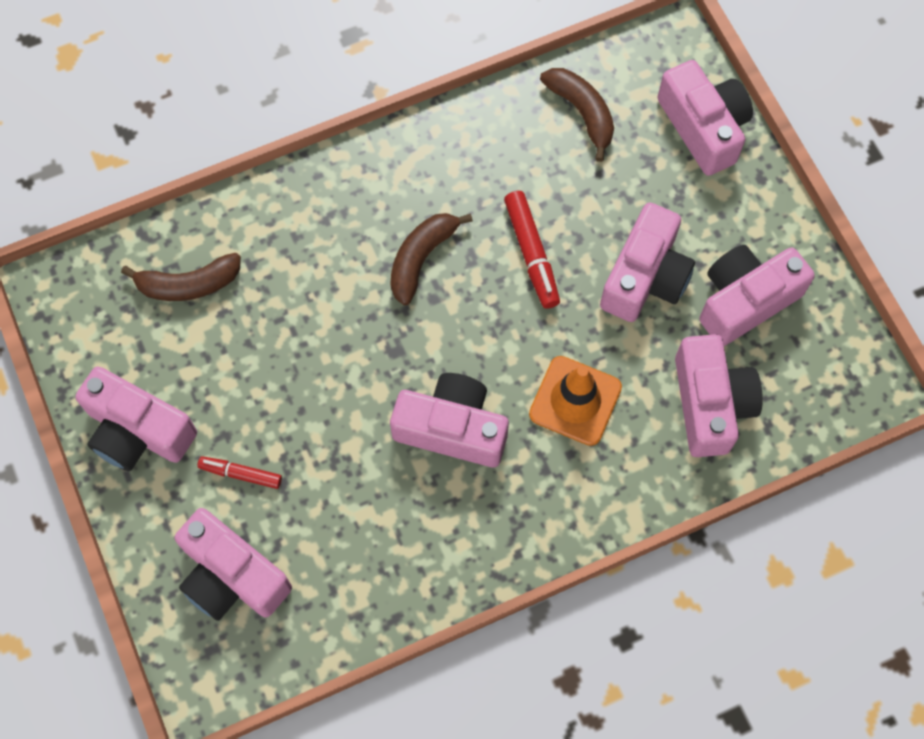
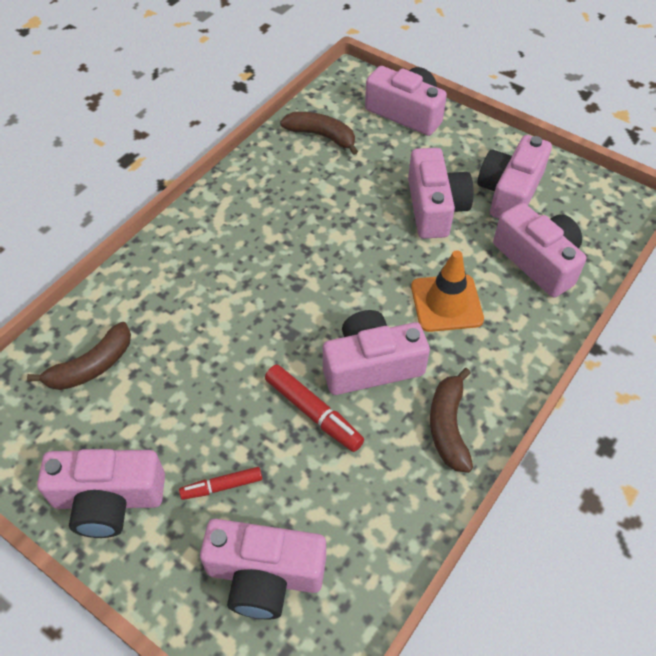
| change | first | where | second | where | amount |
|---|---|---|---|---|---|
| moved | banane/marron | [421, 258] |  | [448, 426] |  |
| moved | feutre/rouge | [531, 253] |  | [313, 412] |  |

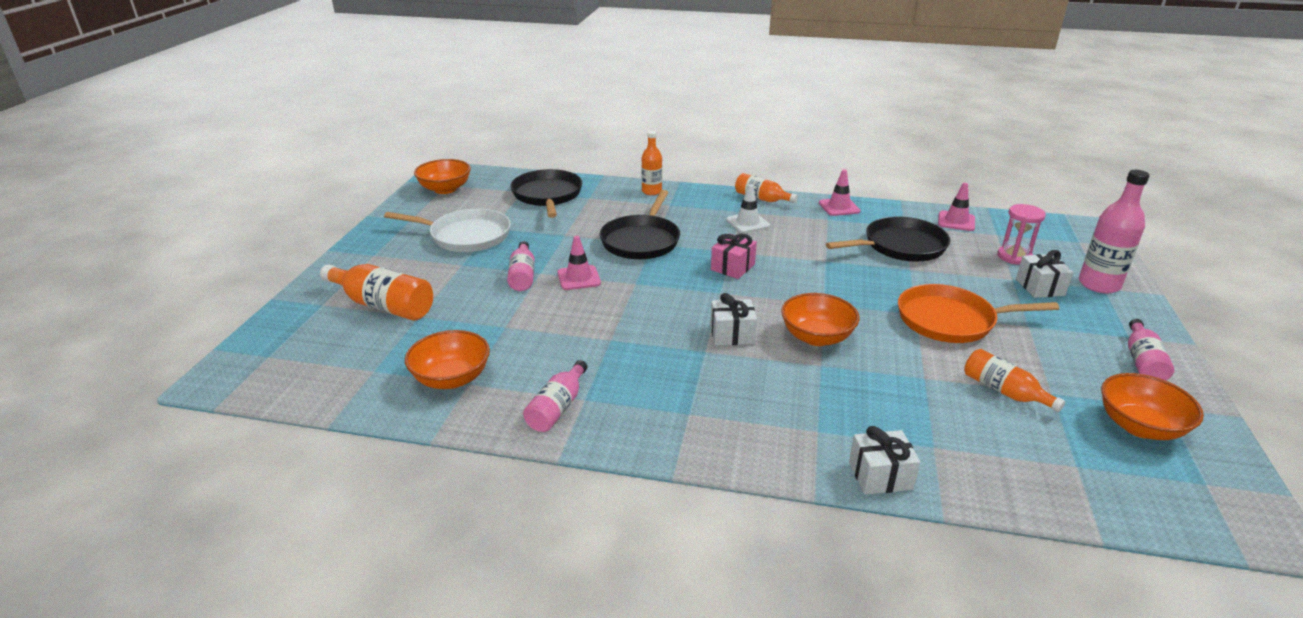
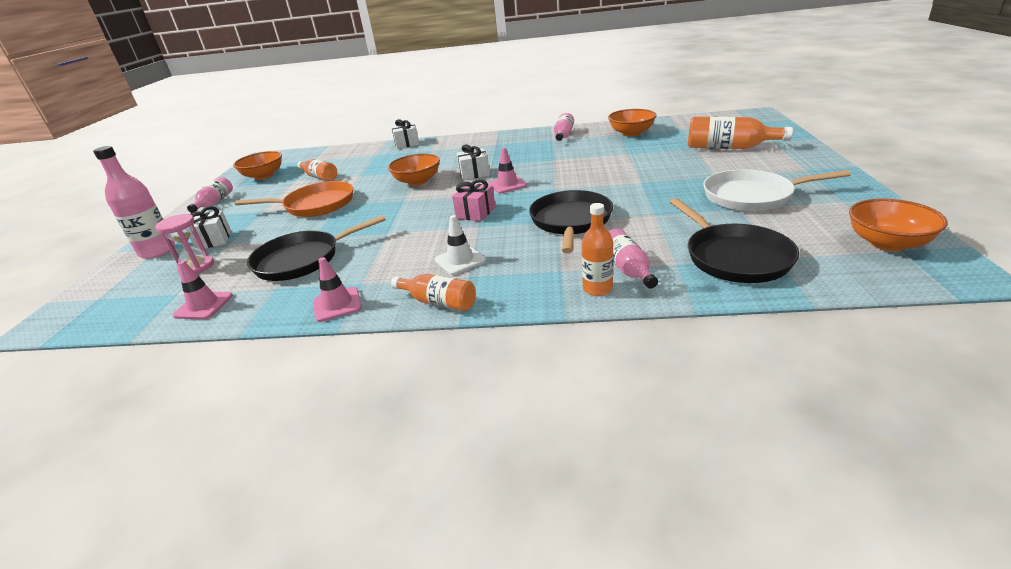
| change | first | where | second | where | amount |
|---|---|---|---|---|---|
| moved | bouteille/rose | [522, 276] |  | [627, 268] |  |
| moved | cône de chantier/rose | [579, 278] |  | [507, 185] |  |

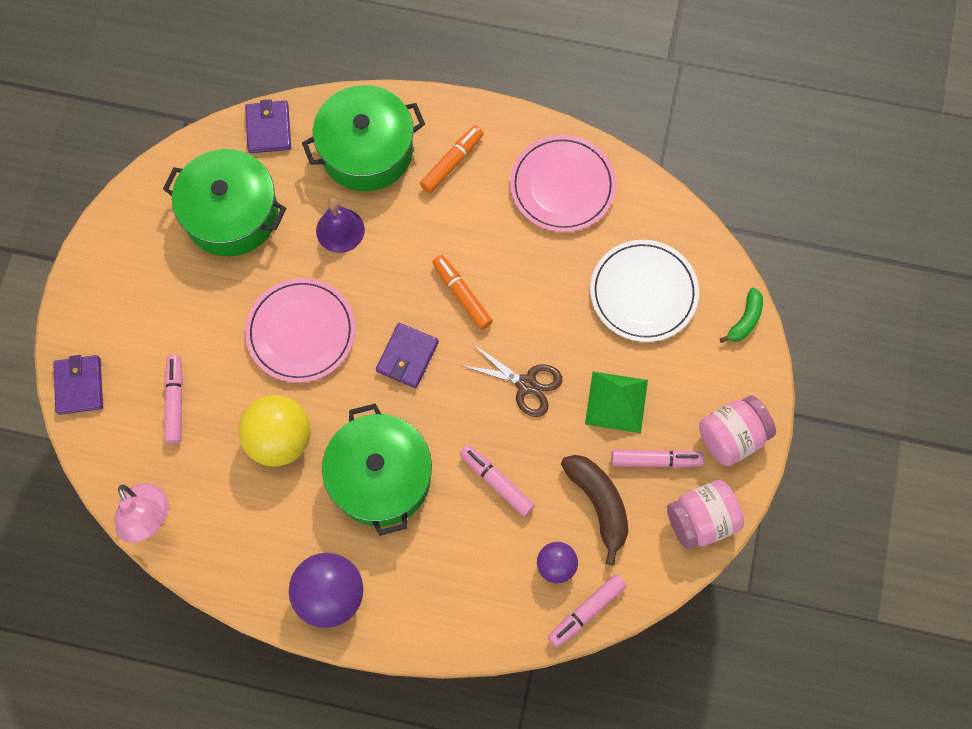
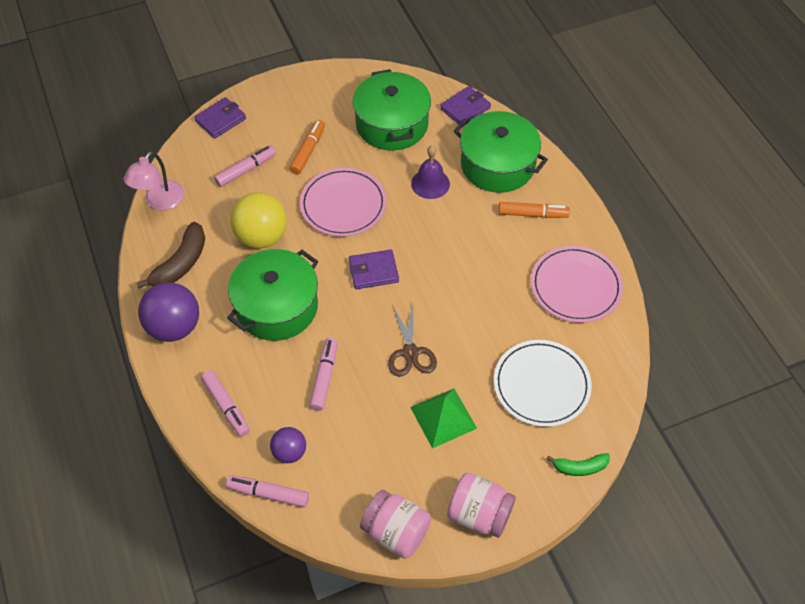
| change | first | where | second | where | amount |
|---|---|---|---|---|---|
| moved | feutre/orange | [462, 295] |  | [308, 151] |  |
| moved | banane/marron | [599, 504] |  | [181, 264] |  |
| moved | feutre/rose | [655, 460] |  | [226, 406] |  |

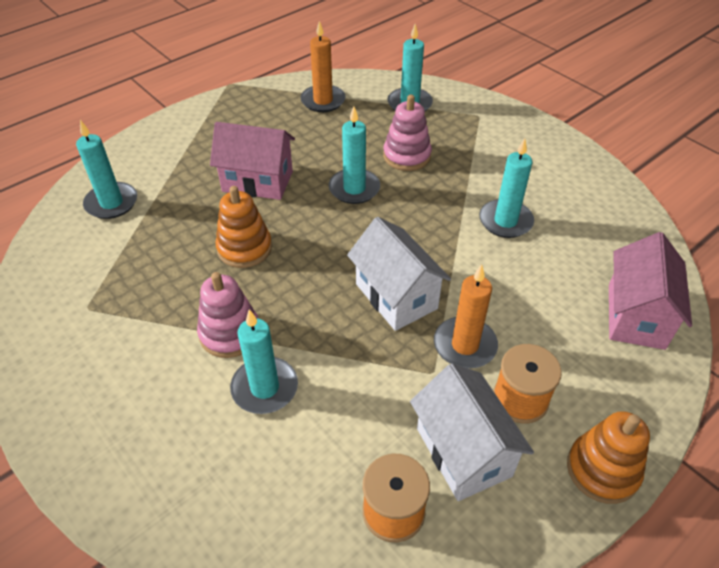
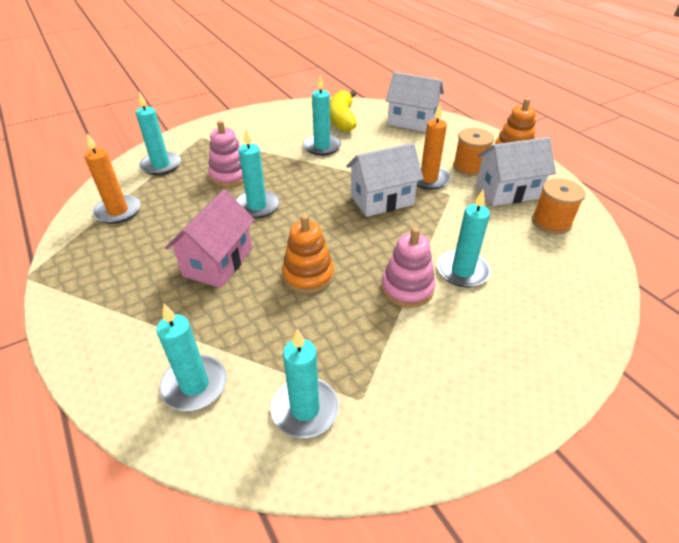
| change | first | where | second | where | amount |
|---|---|---|---|---|---|
| added |  |  | bougie/turquoise | [305, 409] |  |
| added |  |  | banane/jaune | [342, 119] |  |
| recoloured | maison/rose | [635, 316] | maison/blanc | [412, 122] |  |

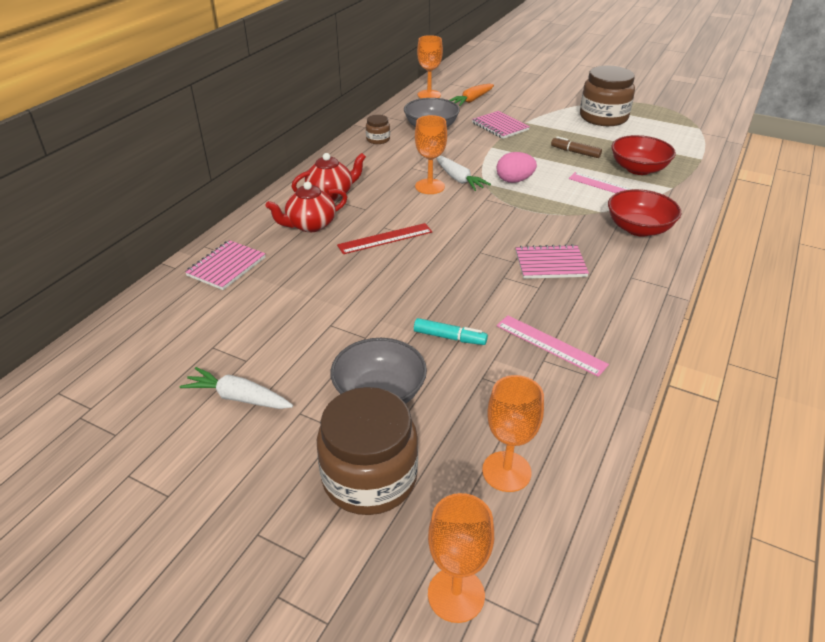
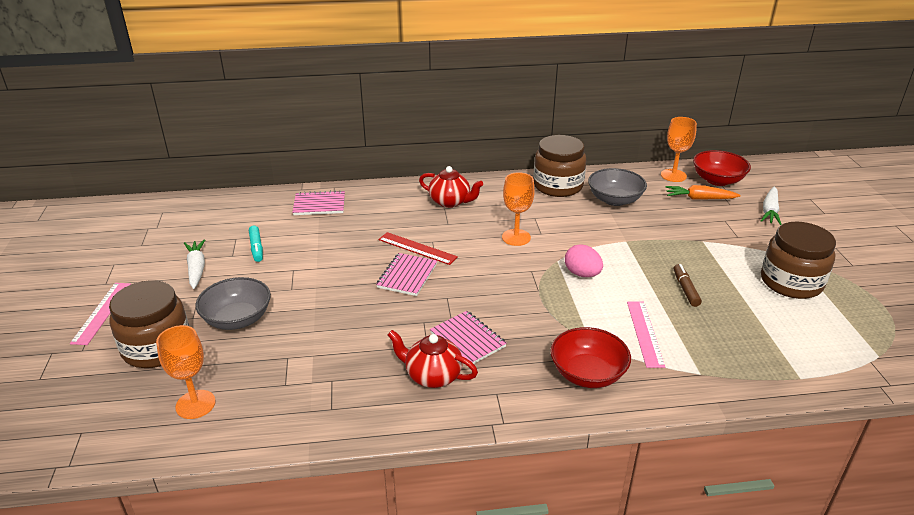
| change | first | where | second | where | amount |
|---|---|---|---|---|---|
| removed | verre à pied/orange | [456, 594] |  |  |  |
| moved | théière/rouge | [310, 225] |  | [432, 376] |  |
| moved | feutre/turquoise | [449, 337] |  | [256, 248] |  |
| moved | carotte/blanc | [458, 179] |  | [769, 211] |  |
| moved | carnet/rose | [500, 126] |  | [407, 276] |  |
| moved | règle/rose | [550, 345] |  | [102, 312] |  |
| moved | bol/rouge | [638, 169] |  | [717, 180] |  |
| resized | bocal/marron | [378, 139] |  | [558, 186] | x2.15 |

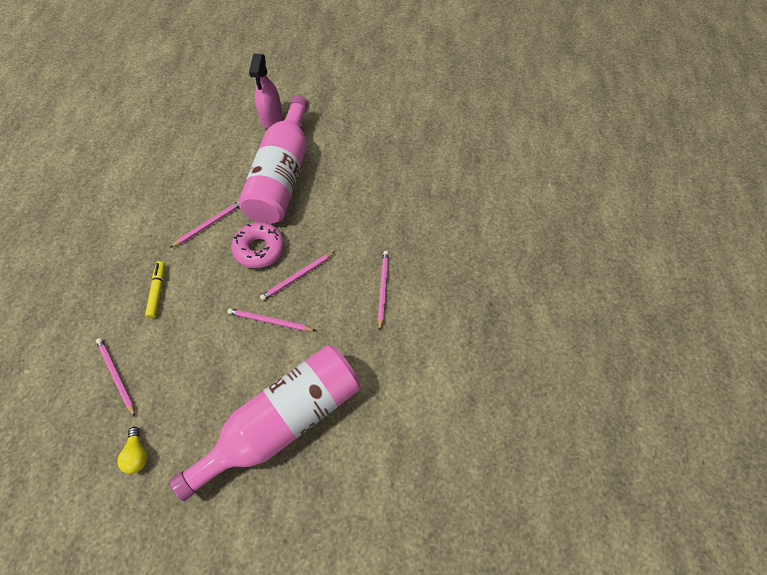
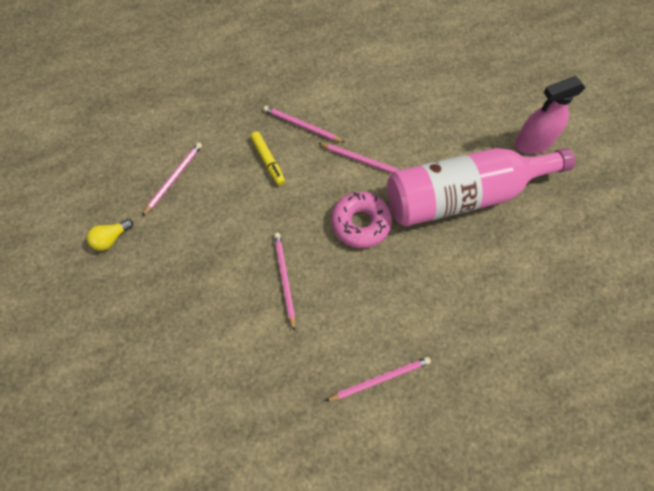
| change | first | where | second | where | amount |
|---|---|---|---|---|---|
| removed | bouteille/rose | [283, 421] |  |  |  |
| moved | crayon/rose | [297, 277] |  | [302, 126] |  |
| turned | feutre/jaune | [158, 292] |  | [268, 161] | 90 degrees clockwise |

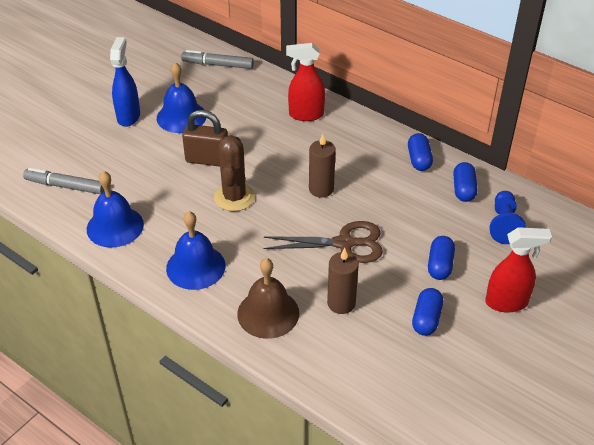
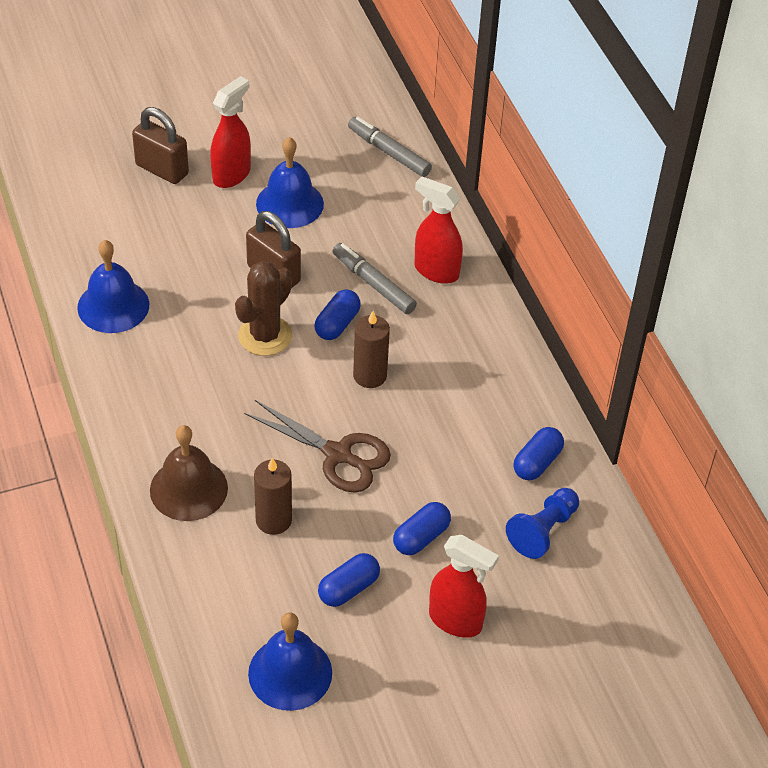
| change | first | where | second | where | amount |
|---|---|---|---|---|---|
| added |  |  | cadenas/marron | [162, 169] |  |
| moved | feutre/gris | [66, 186] |  | [374, 284] |  |
| moved | cloche/bleu | [195, 267] |  | [290, 673] |  |
| moved | gélule/bleu | [419, 160] |  | [337, 324] |  |
| recoloured | vaporisateur/bleu | [128, 116] | vaporisateur/rouge | [232, 175] |  |

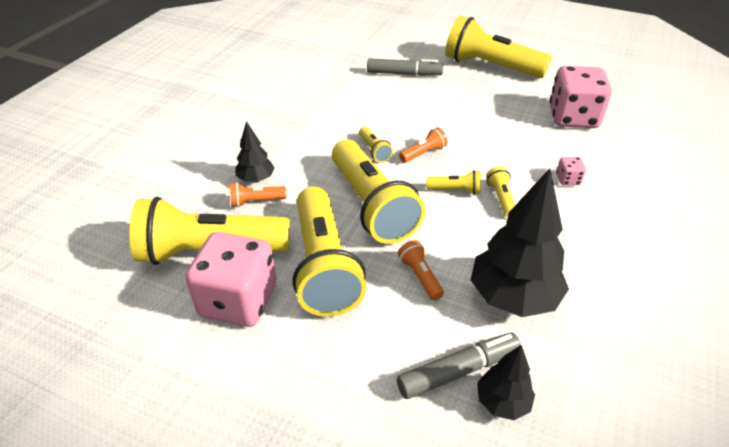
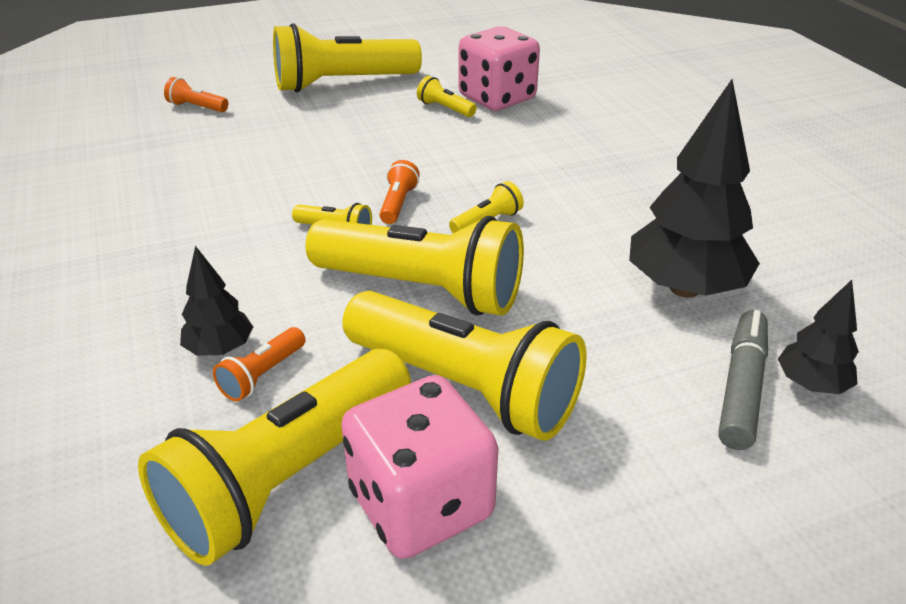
| change | first | where | second | where | amount |
|---|---|---|---|---|---|
| removed | feutre/gris | [404, 74] |  |  |  |
| removed | dé/rose | [568, 180] |  |  |  |
| moved | lampe de poche/orange | [420, 276] |  | [197, 107] |  |
| moved | lampe de poche/jaune | [501, 198] |  | [445, 108] |  |

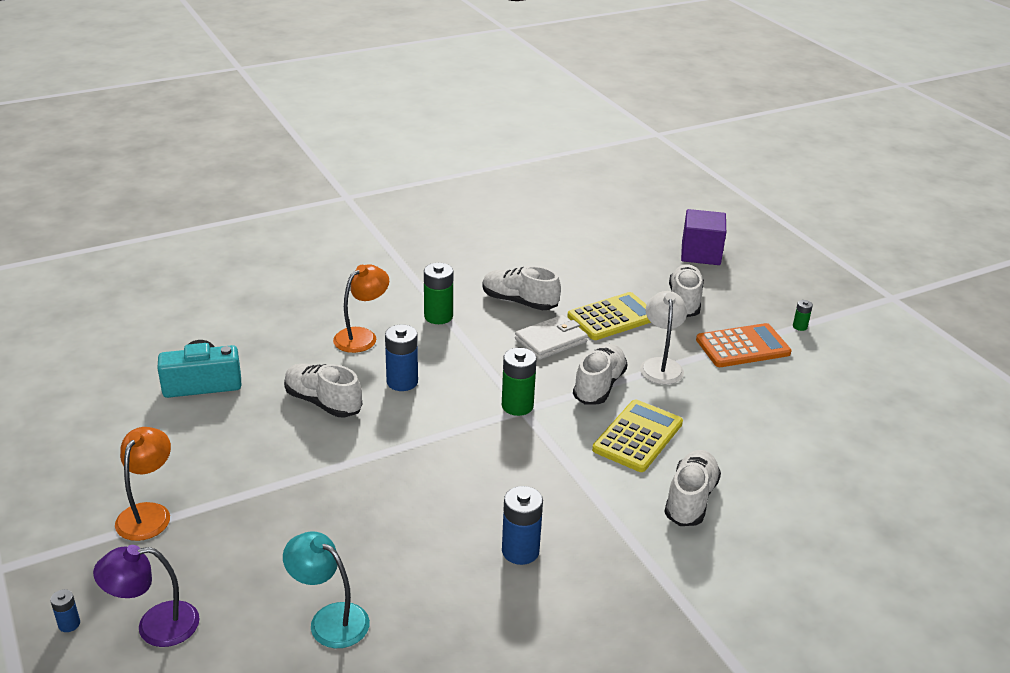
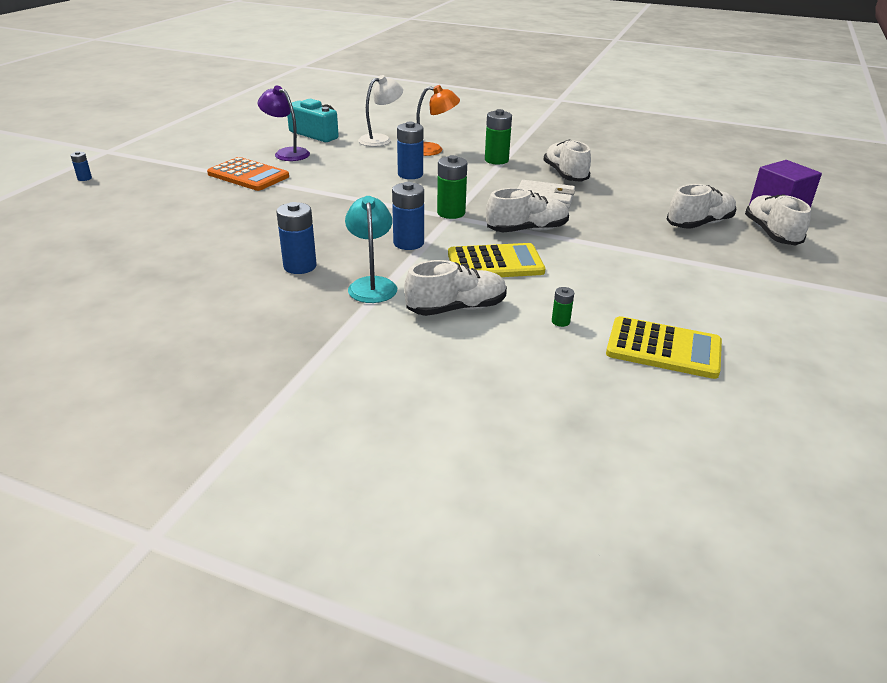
| change | first | where | second | where | amount |
|---|---|---|---|---|---|
| removed | lampe/orange | [148, 513] |  |  |  |
| added |  |  | pile/bleu | [408, 243] |  |
| moved | lampe/violet | [155, 626] |  | [287, 153] |  |
| moved | lampe/turquoise | [329, 619] |  | [372, 284] |  |
| moved | chaussure/blanc | [323, 402] |  | [771, 233] |  |
| moved | calculatrice/jaune | [612, 317] |  | [663, 348] |  |
| moved | lampe/blanc | [661, 365] |  | [381, 139] |  |
| moved | calculatrice/orange | [742, 346] |  | [248, 175] |  |
| moved | pile/vert | [800, 326] |  | [560, 321] |  |

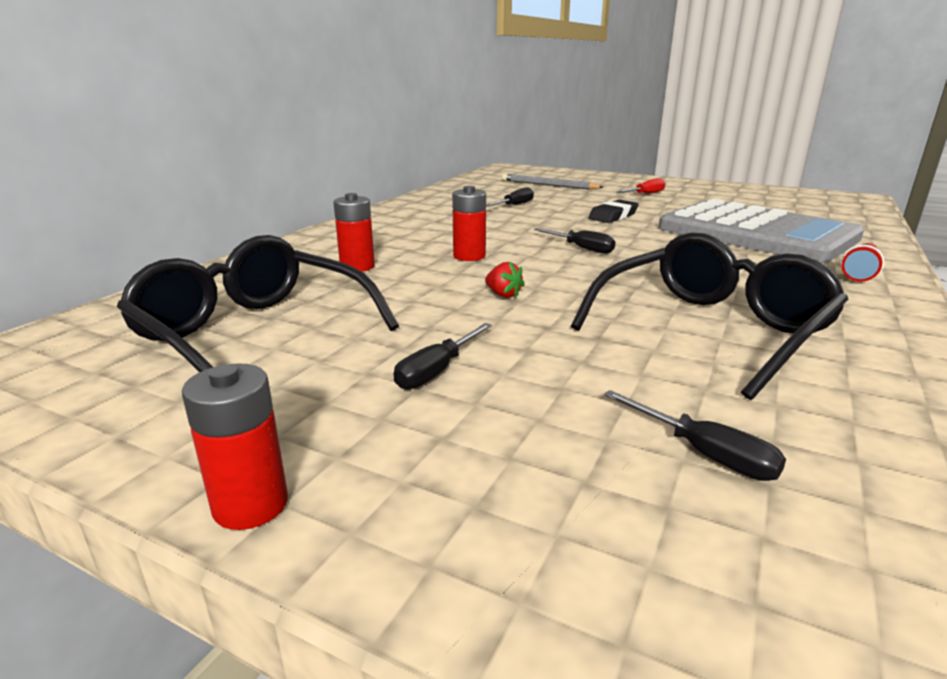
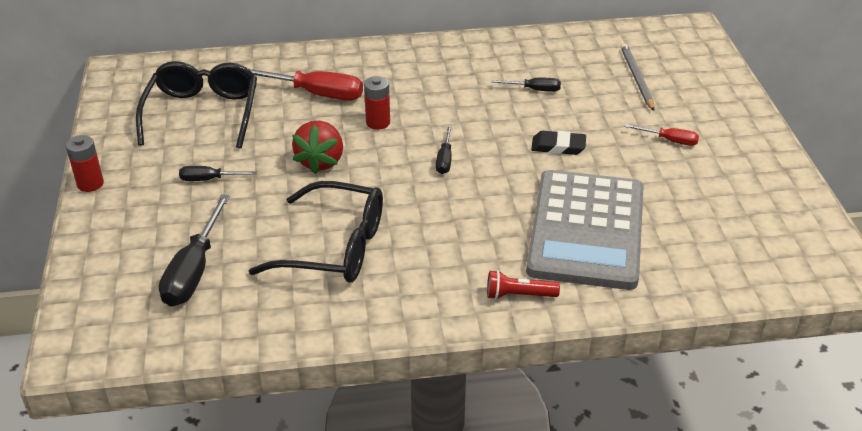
| change | first | where | second | where | amount |
|---|---|---|---|---|---|
| replaced | pile/rouge | [357, 267] | tournevis/rouge | [316, 94] |  |
| resized | fraise/rouge | [503, 295] |  | [320, 161] | x2.18 |
| resized | tournevis/noir | [704, 454] |  | [194, 271] | x1.87 |

